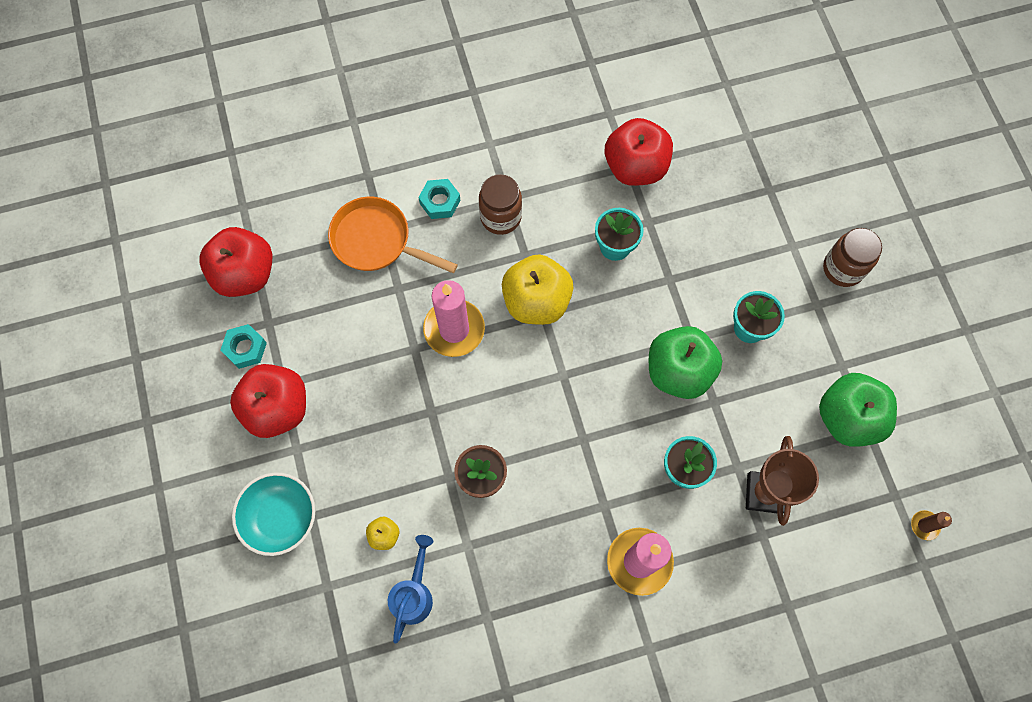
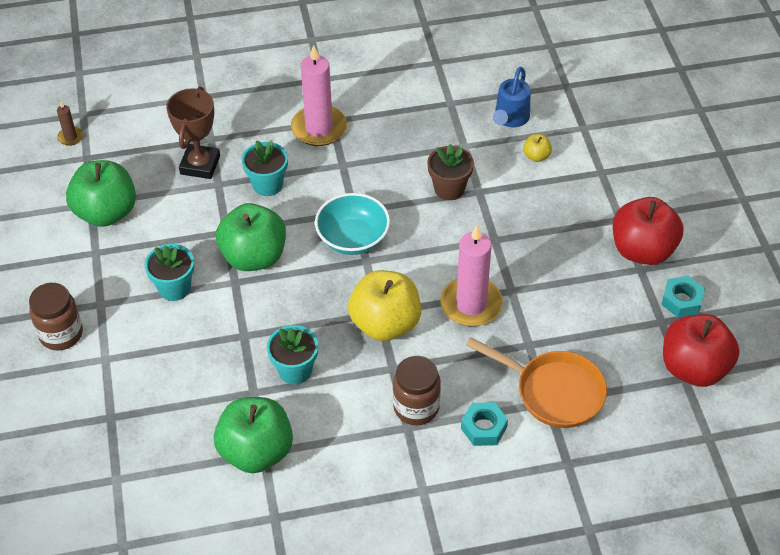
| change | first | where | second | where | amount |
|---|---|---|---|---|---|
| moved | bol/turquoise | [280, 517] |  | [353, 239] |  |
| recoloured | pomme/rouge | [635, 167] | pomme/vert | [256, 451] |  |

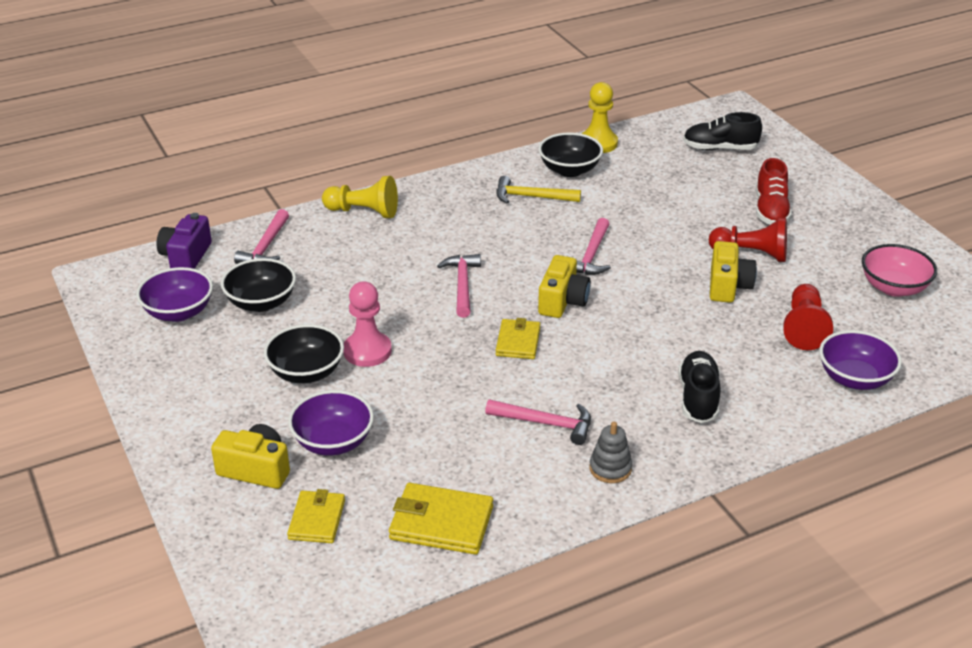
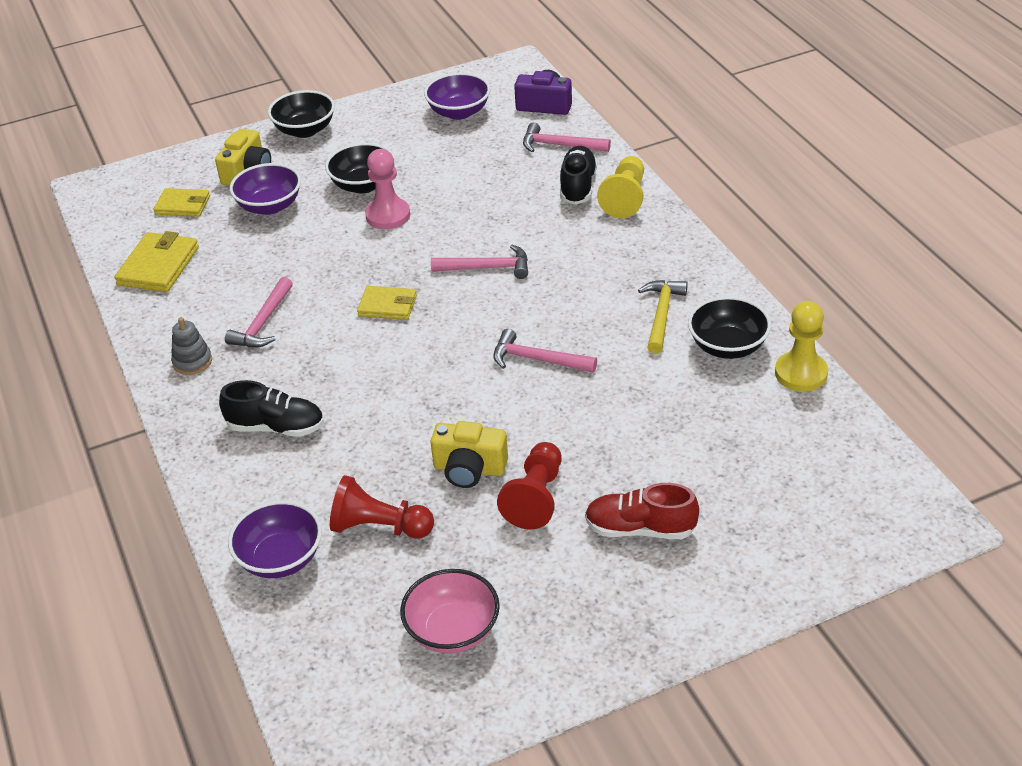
| change | first | where | second | where | amount |
|---|---|---|---|---|---|
| removed | appareil photo/jaune | [562, 301] |  |  |  |
| moved | bol/noir | [261, 303] |  | [305, 130] |  |
| moved | chaussure/noir | [720, 148] |  | [578, 186] |  |

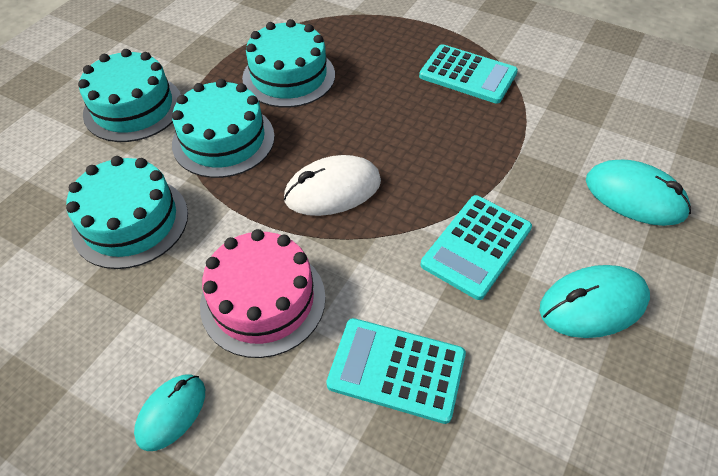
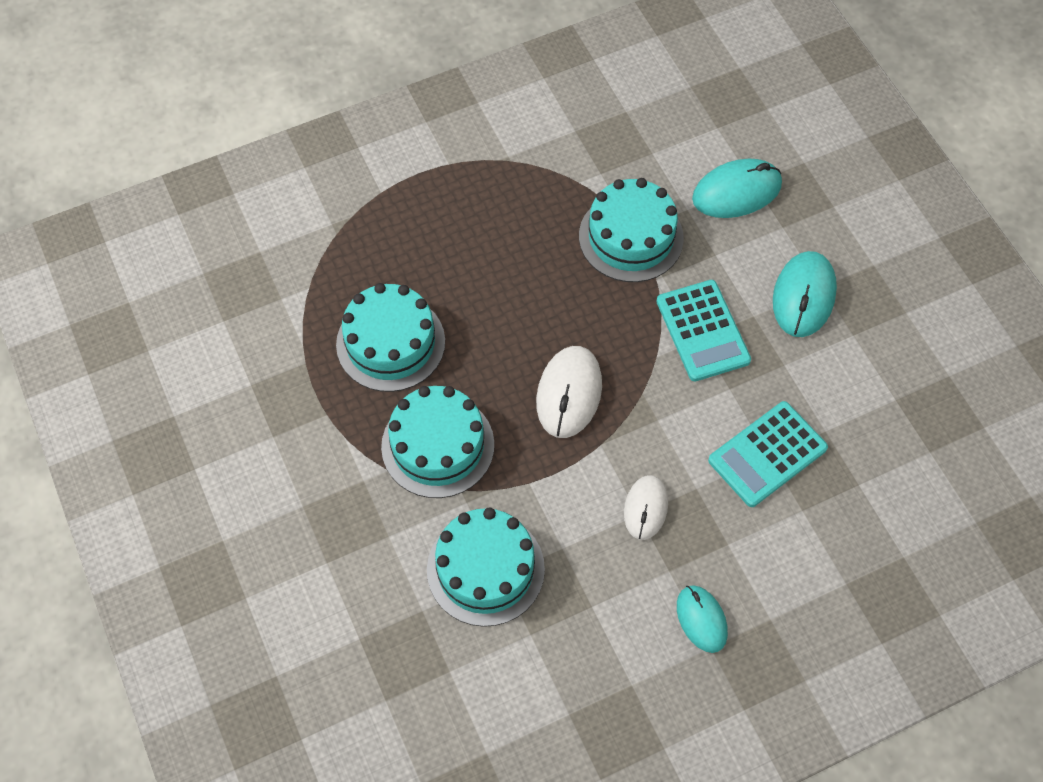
| change | first | where | second | where | amount |
|---|---|---|---|---|---|
| removed | calculatrice/turquoise | [468, 75] |  |  |  |
| moved | gâteau/turquoise | [133, 108] |  | [631, 237] |  |
| replaced | gâteau/rose | [263, 300] | souris/blanc | [645, 508] |  |

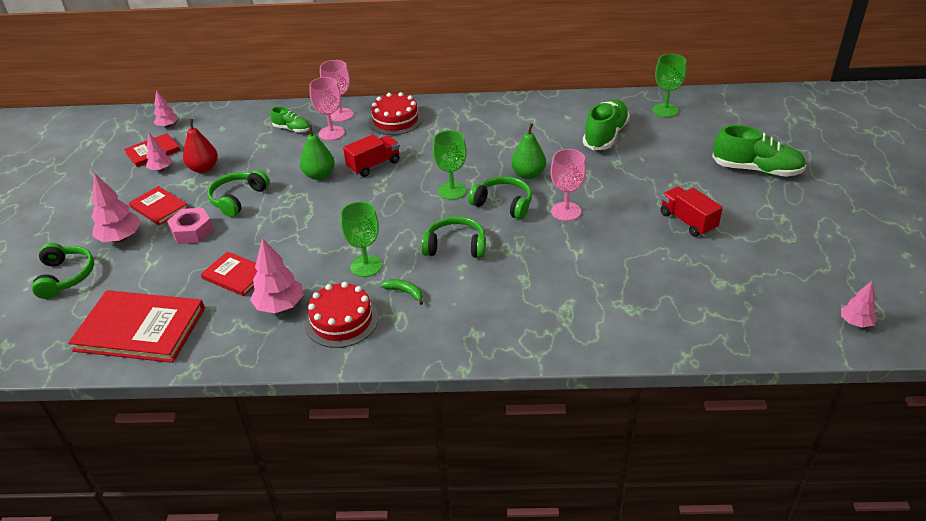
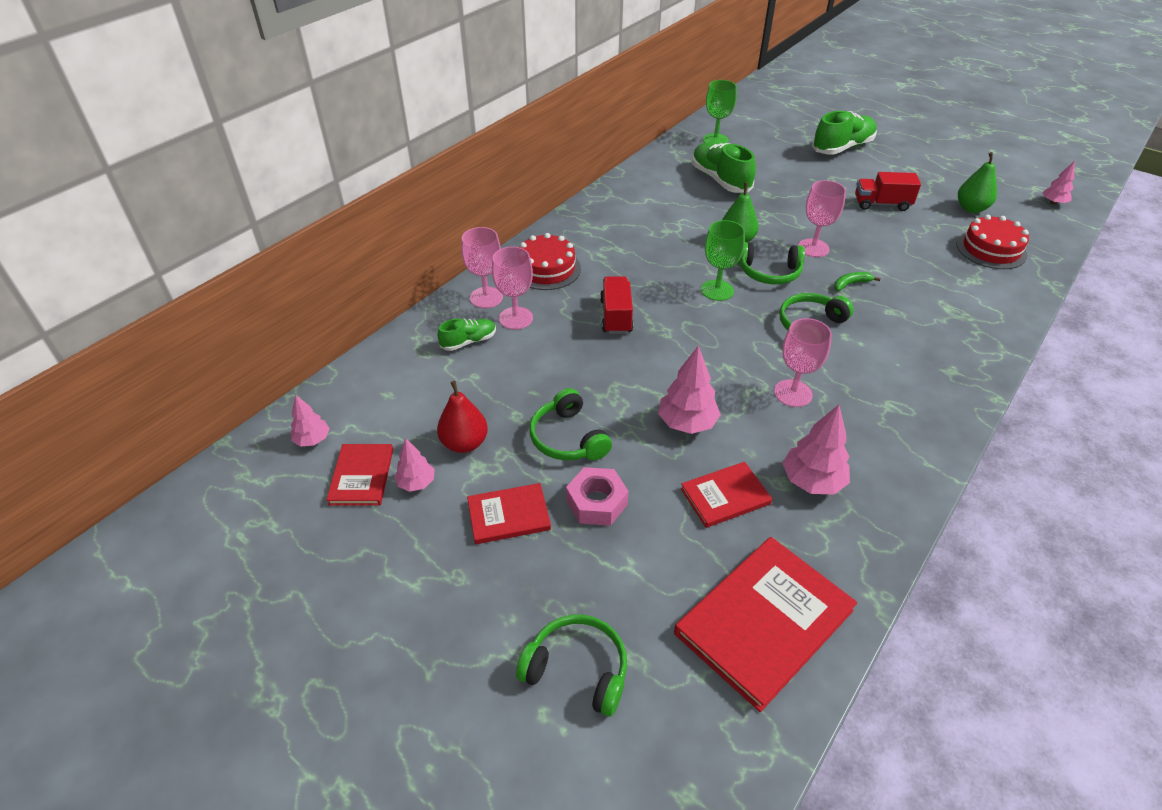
| change | first | where | second | where | amount |
|---|---|---|---|---|---|
| moved | arbre/rose | [121, 238] |  | [687, 423] |  |
| moved | poire/vert | [319, 175] |  | [971, 208] |  |
| moved | gâteau/rouge | [341, 320] |  | [991, 249] |  |
| moved | banane/vert | [405, 292] |  | [851, 284] |  |
| recoloured | verre à pied/vert | [366, 266] | verre à pied/rose | [793, 393] |  |
| turned | casque audio/vert | [503, 204] |  | [769, 272] | 150 degrees counterclockwise |

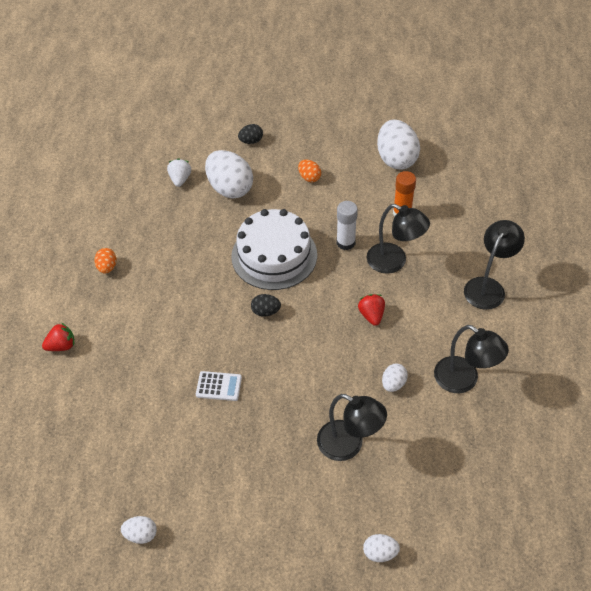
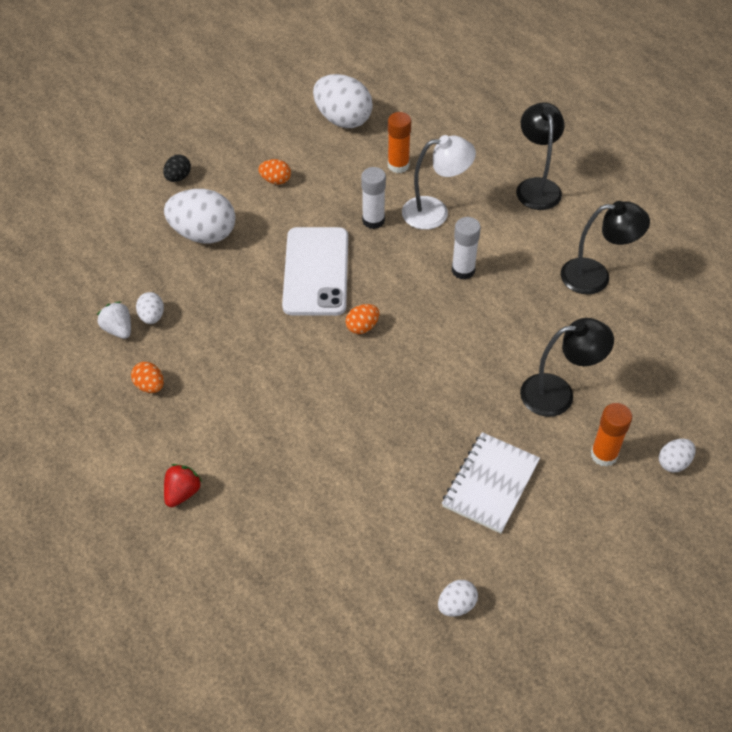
| change | first | where | second | where | amount |
|---|---|---|---|---|---|
| removed | calculatrice/blanc | [219, 386] |  |  |  |
| added |  |  | carnet/blanc | [490, 484] |  |
| added |  |  | bâton de colle/orange | [604, 455] |  |
| moved | fraise/blanc | [180, 179] |  | [118, 329] |  |
| moved | œuf/blanc | [393, 384] |  | [152, 317] |  |
| replaced | gâteau/blanc | [274, 255] | téléphone/blanc | [316, 271] |  |
| replaced | fraise/rouge | [371, 315] | bâton de colle/blanc | [463, 270] |  |
| recoloured | œuf/noir | [266, 311] | œuf/orange | [362, 327] |  |
| recoloured | lampe/noir | [394, 262] | lampe/blanc | [435, 212] |  |

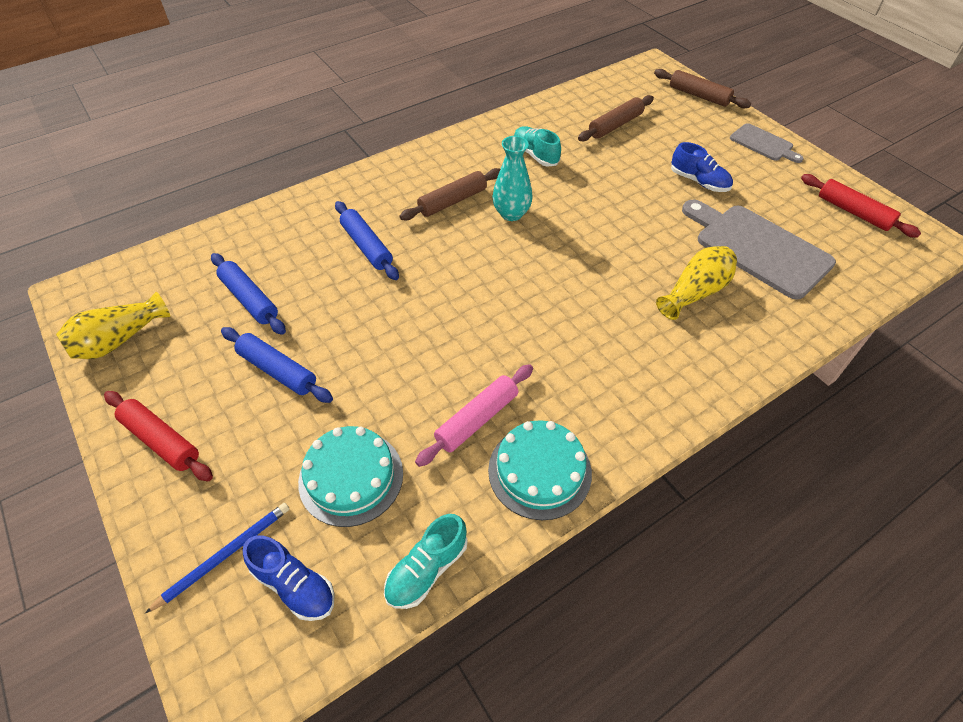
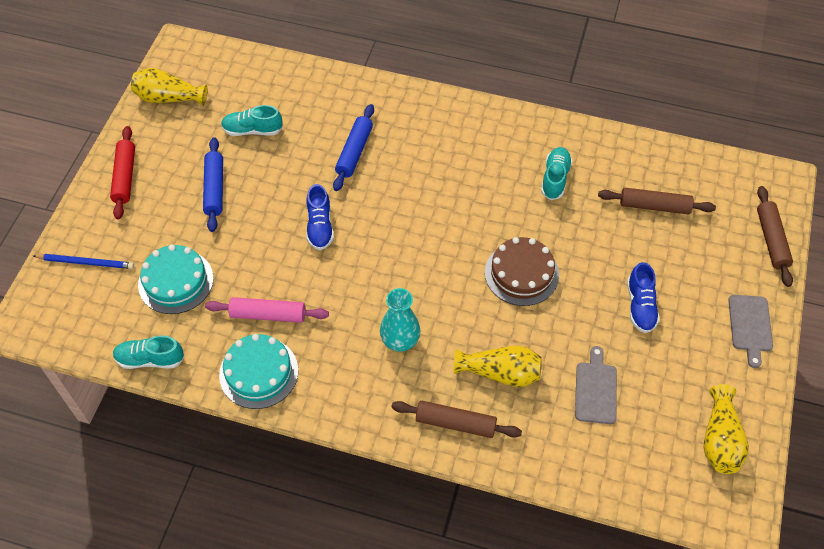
| change | first | where | second | where | amount |
|---|---|---|---|---|---|
| added |  |  | gâteau/marron | [521, 273] |  |
| moved | chaussure/bleu | [294, 585] |  | [320, 226] |  |
| moved | rouleau à pâtisserie/marron | [452, 201] |  | [455, 423] |  |
| moved | vase/turquoise | [511, 213] |  | [400, 341] |  |
| replaced | rouleau à pâtisserie/bleu | [249, 299] | chaussure/turquoise | [252, 130] |  |
| replaced | rouleau à pâtisserie/rouge | [853, 212] | vase/jaune | [720, 439] |  |
| resized | planche à découper/gris | [757, 248] |  | [595, 389] | x0.54 |

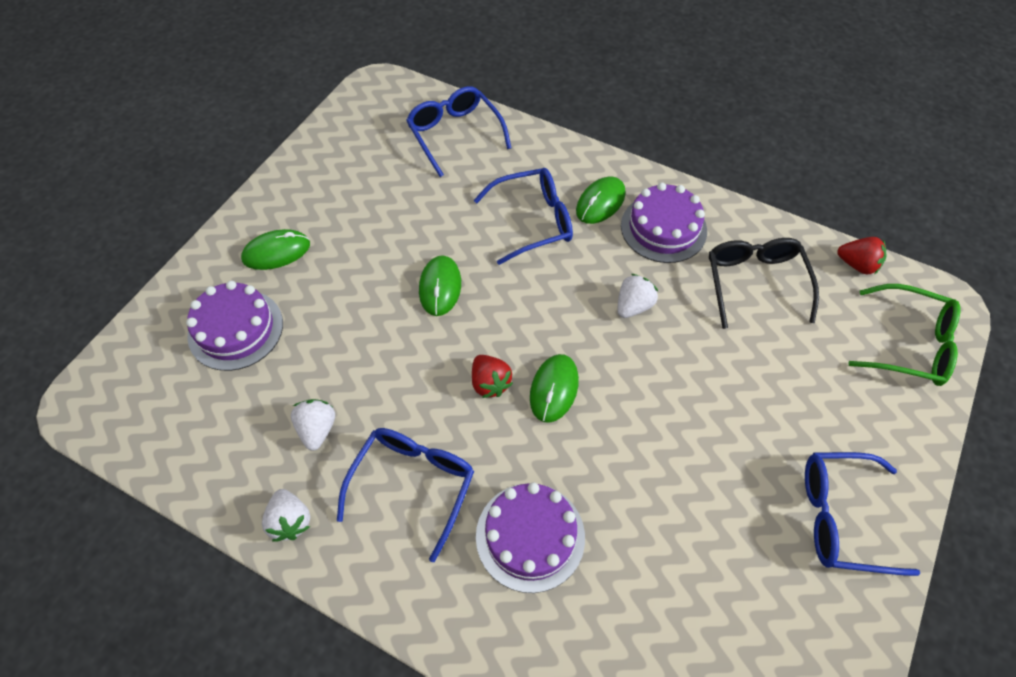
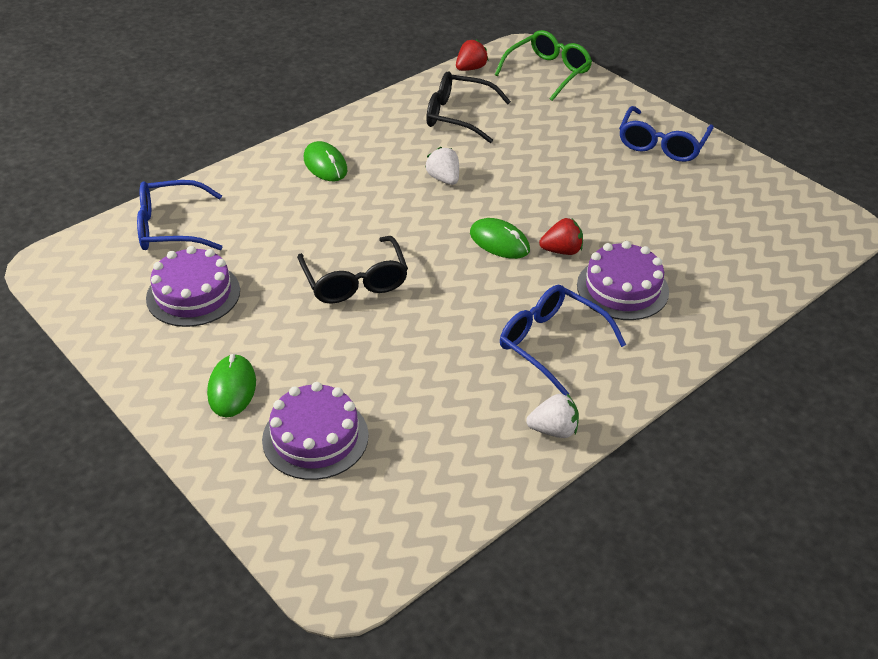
| change | first | where | second | where | amount |
|---|---|---|---|---|---|
| removed | fraise/blanc | [317, 429] |  |  |  |
| removed | lunettes/bleu | [533, 221] |  |  |  |
| moved | fraise/rouge | [490, 383] |  | [562, 251] |  |
| moved | gâteau/violet | [663, 228] |  | [193, 294] |  |
| replaced | souris/vert | [440, 287] | lunettes/noir | [355, 281] |  |

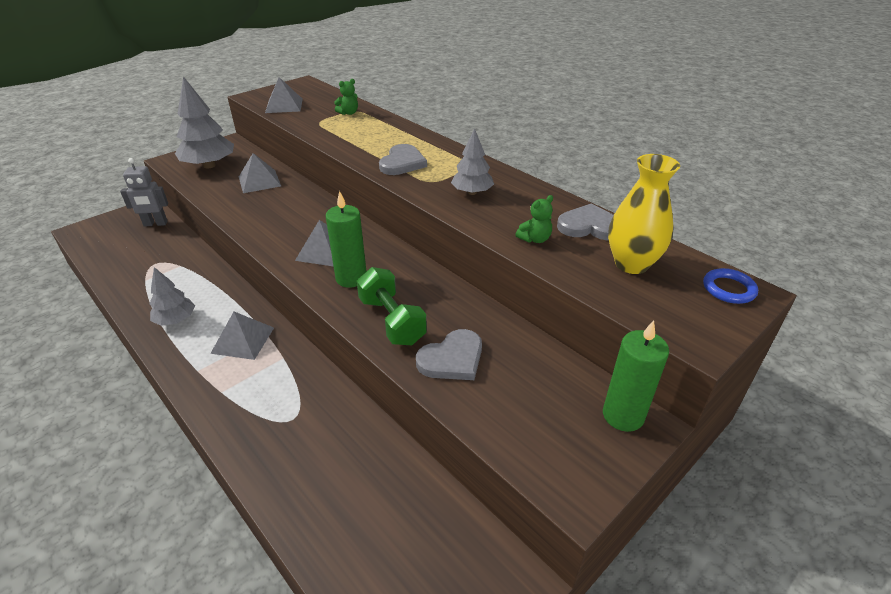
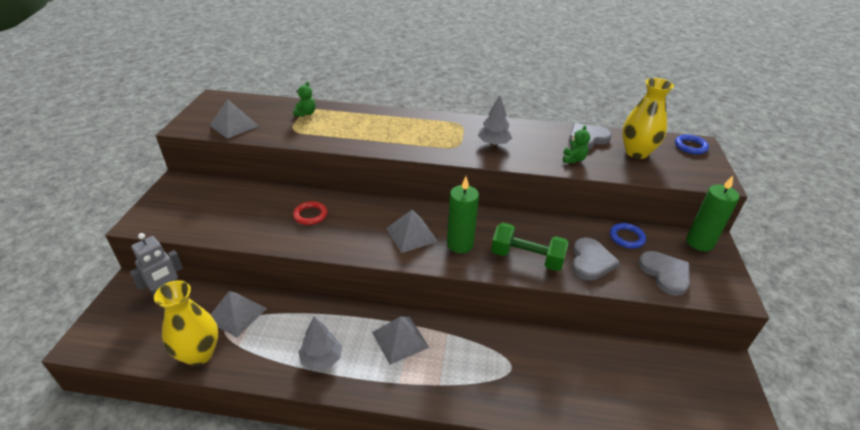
| change | first | where | second | where | amount |
|---|---|---|---|---|---|
| removed | arbre/gris | [209, 165] |  |  |  |
| added |  |  | vase/jaune | [199, 354] |  |
| added |  |  | anneau/rouge | [310, 215] |  |
| added |  |  | anneau/bleu | [626, 237] |  |
| moved | pyramide/gris | [259, 181] |  | [236, 314] |  |
| moved | cœur/gris | [402, 163] |  | [665, 274] |  |

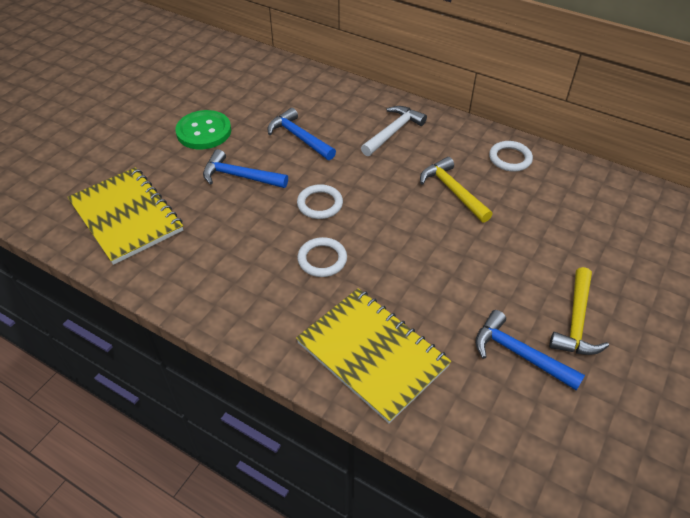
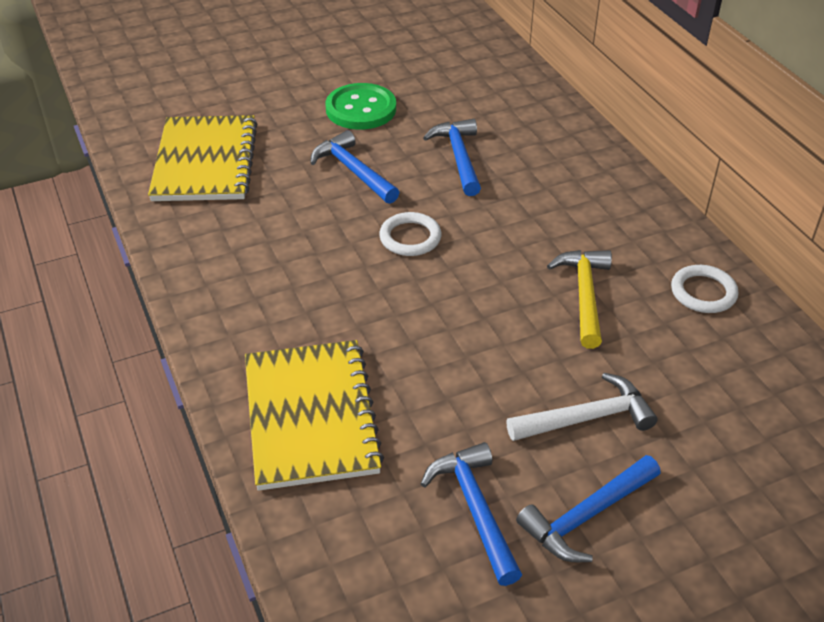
| change | first | where | second | where | amount |
|---|---|---|---|---|---|
| removed | anneau/blanc | [322, 259] |  |  |  |
| moved | marteau/blanc | [393, 132] |  | [586, 418] |  |
| recoloured | marteau/jaune | [576, 321] | marteau/bleu | [587, 516] |  |

